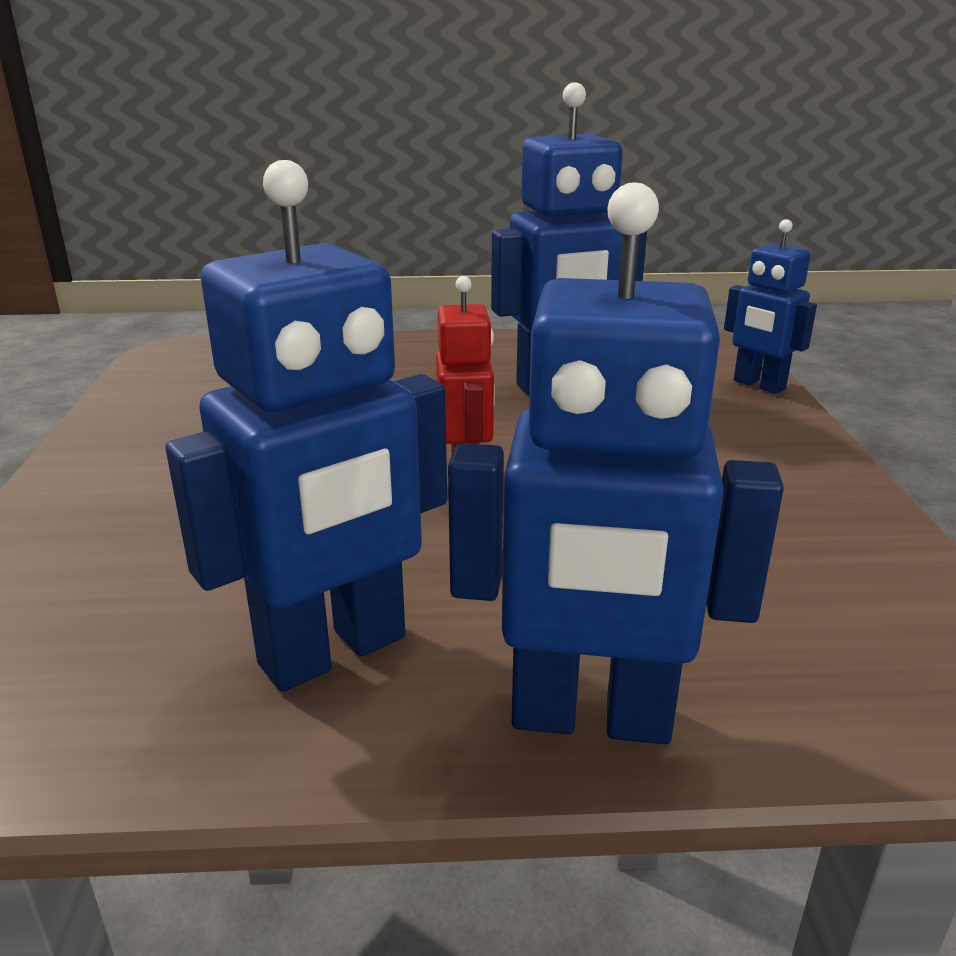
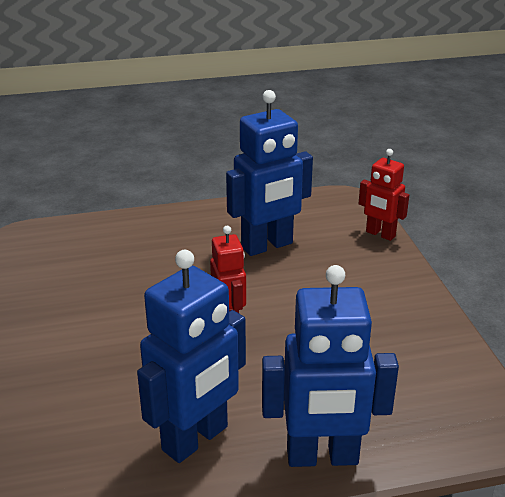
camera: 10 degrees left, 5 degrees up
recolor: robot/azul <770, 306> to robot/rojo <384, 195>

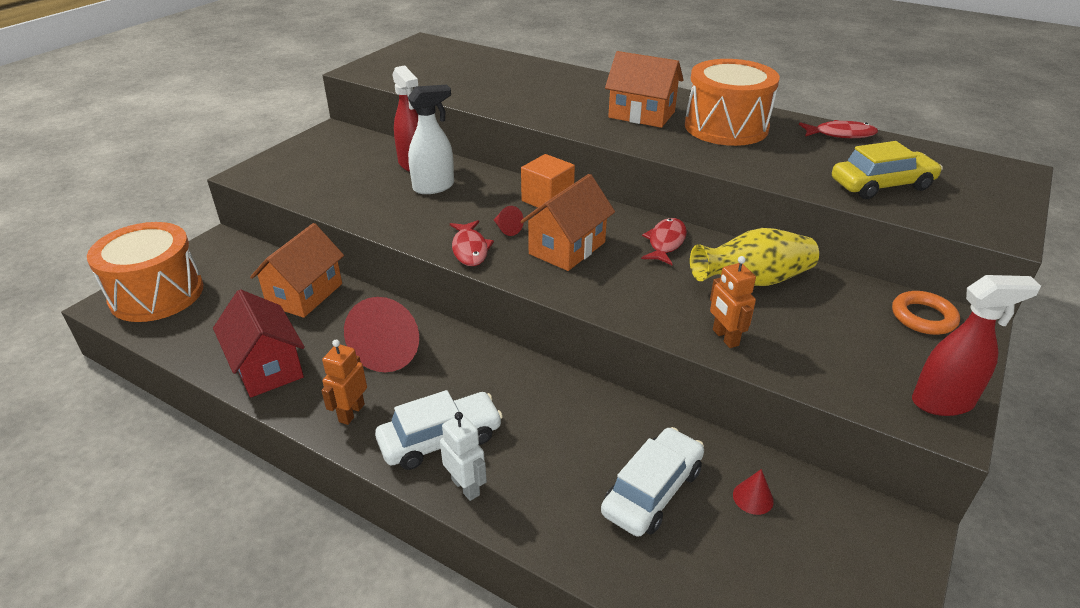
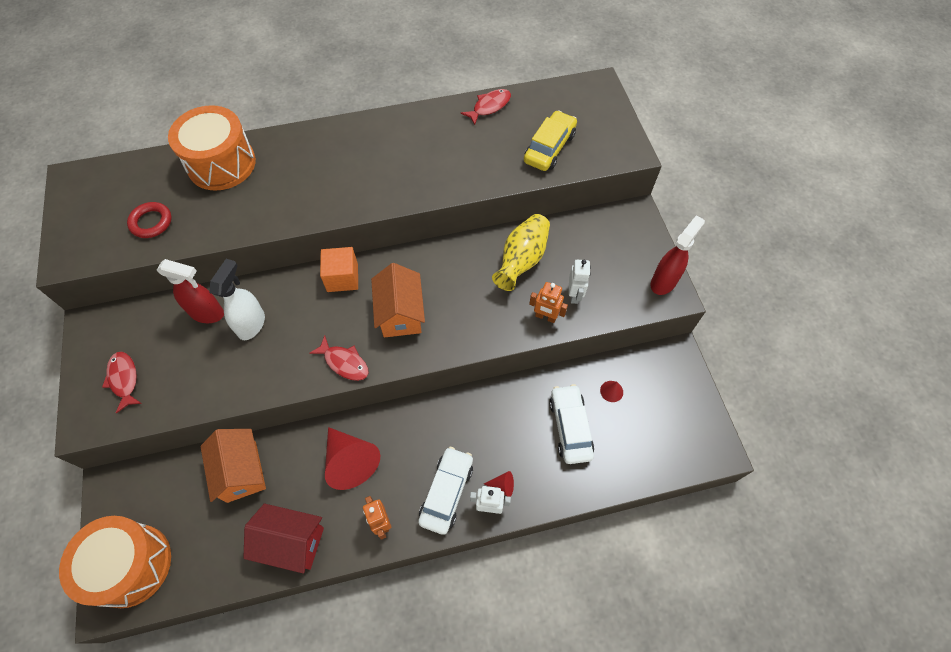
camera: 45 degrees left, 25 degrees up
delete: casa/naranja <644, 89>; anillo/naranja <926, 313>
insert: anillo/rojo <149, 220>; robot/blanco <579, 282>
move: pez/rojo <664, 241> to <122, 382>; tambor/naranja <732, 102> to <212, 148>; cono/rojo <508, 221> to <499, 484>

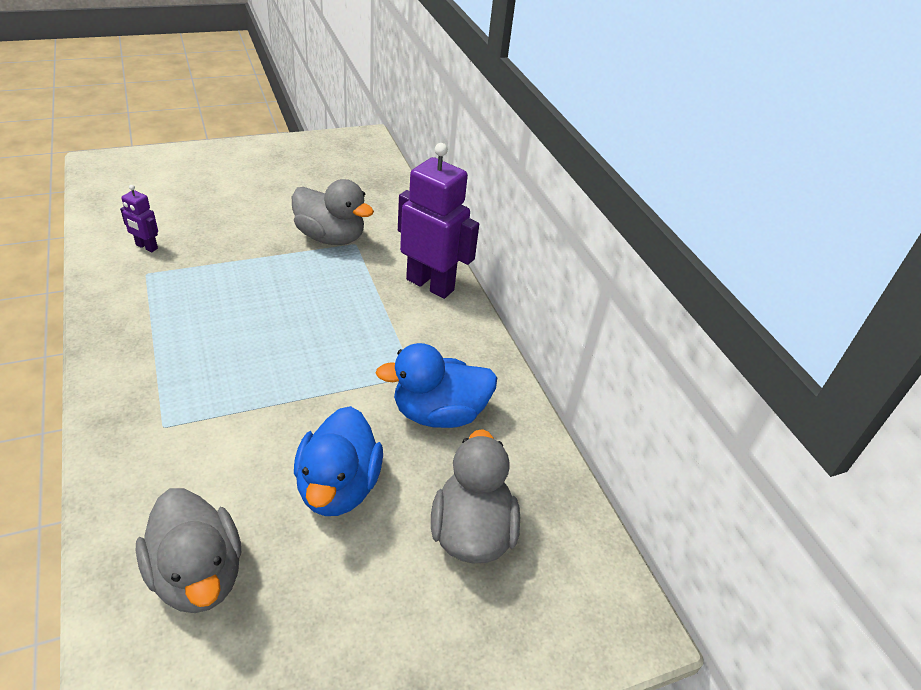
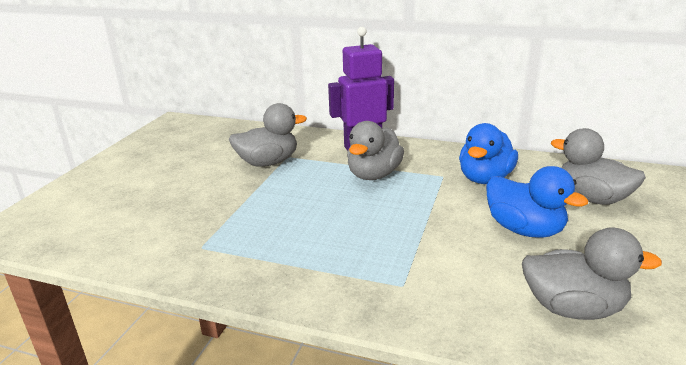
camera: 45 degrees left, 15 degrees down
delete: robot/morado <139, 218>
insert: pato/gris <375, 150>

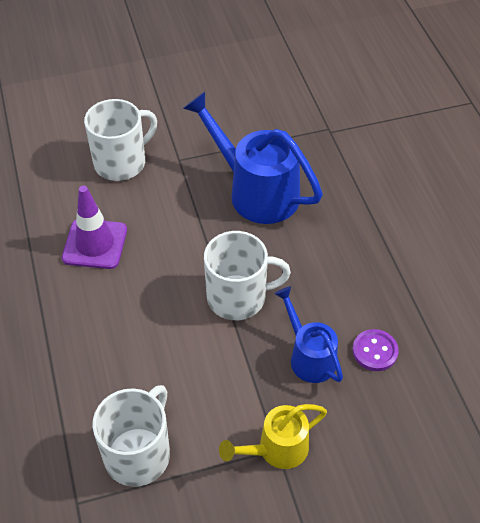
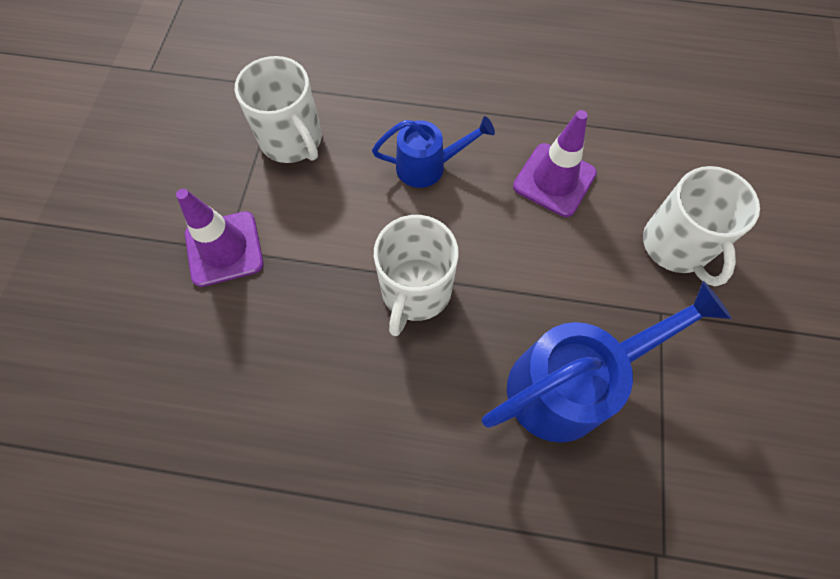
camera: 115 degrees right, 15 degrees up
delete: botón/morado <375, 350>
move: regadera/azul <308, 334> to <433, 152>
replace: regadera/amarillo <273, 436> to cono de tráfico/morado <220, 238>

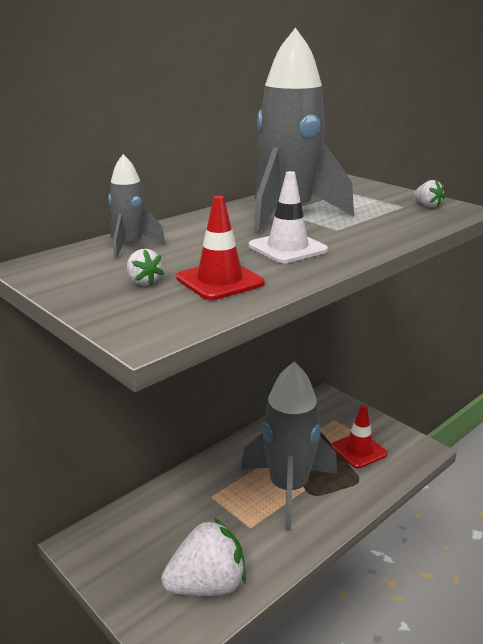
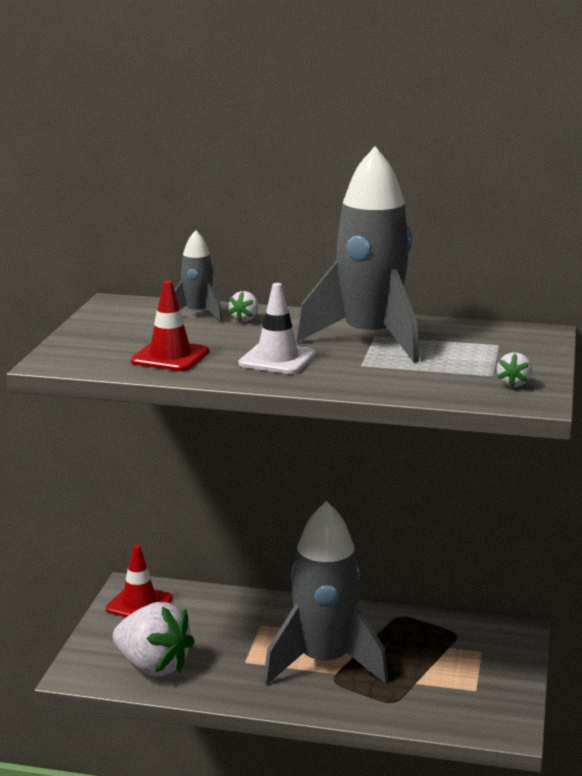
camera: 55 degrees right, 5 degrees down
move: cono de tráfico/rojo <359, 436> to <139, 581>; fresa/blanco <145, 267> to <243, 306>

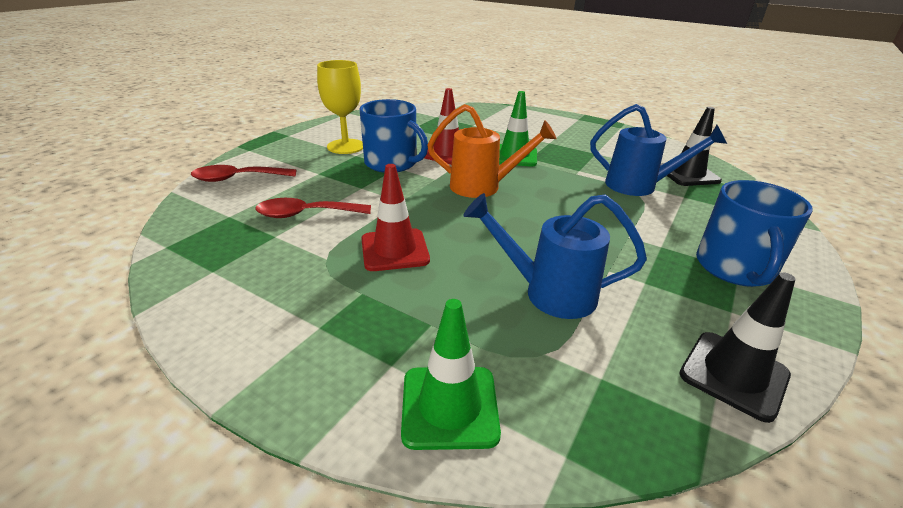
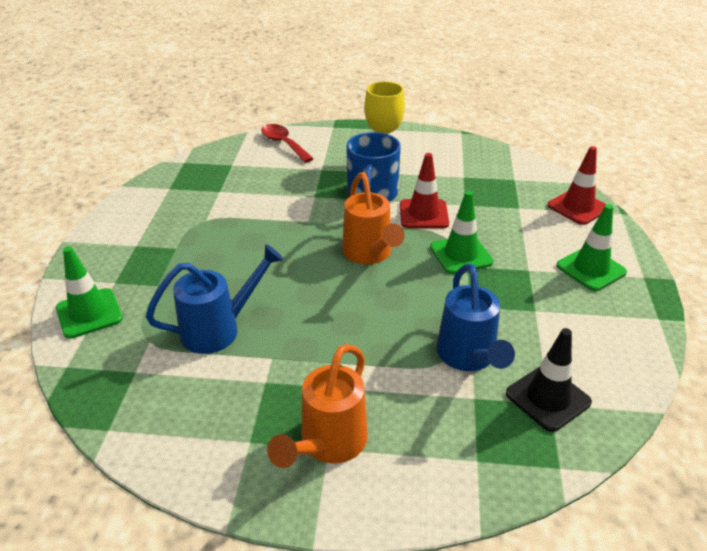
camera: 65 degrees right, 5 degrees up
delete: cuchara/rojo <313, 208>; cono de tráfico/negro <737, 347>
insert: cono de tráfico/verde <591, 247>
move: cono de tráfico/rojo <395, 217> to <576, 185>
replace: taza/azul <754, 233> to regadera/naranja <317, 406>
rotate: regadera/azul <555, 256> = <215, 299> 75 degrees clockwise

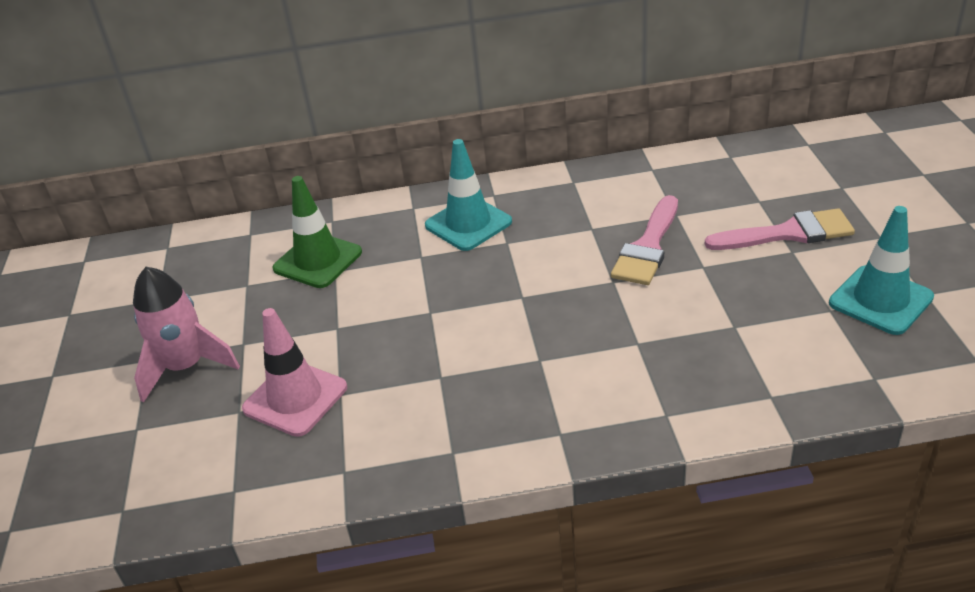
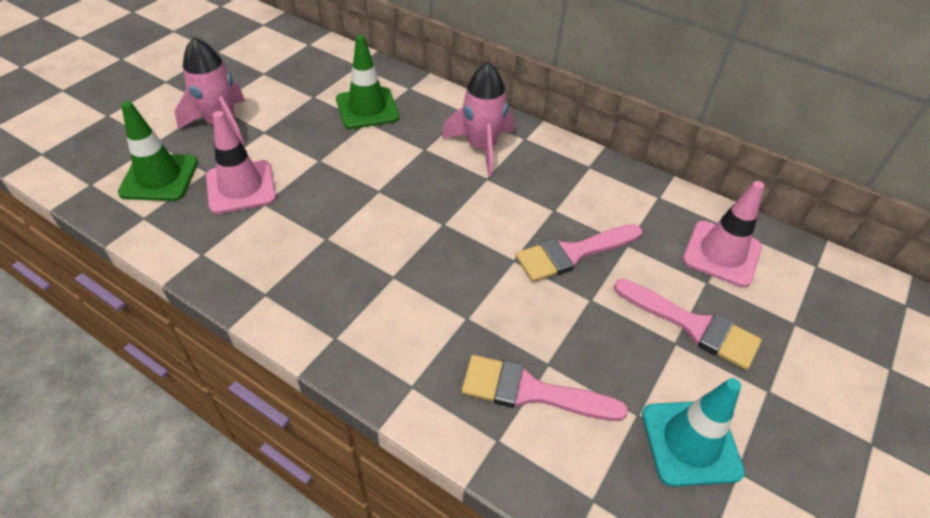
camera: 35 degrees right, 10 degrees up
insert: cono de tráfico/verde <158, 151>; pincel/rosa <545, 388>; cono de tráfico/rosa <723, 234>
replace: cono de tráfico/turquesa <468, 195> to cohete/rosa <478, 119>

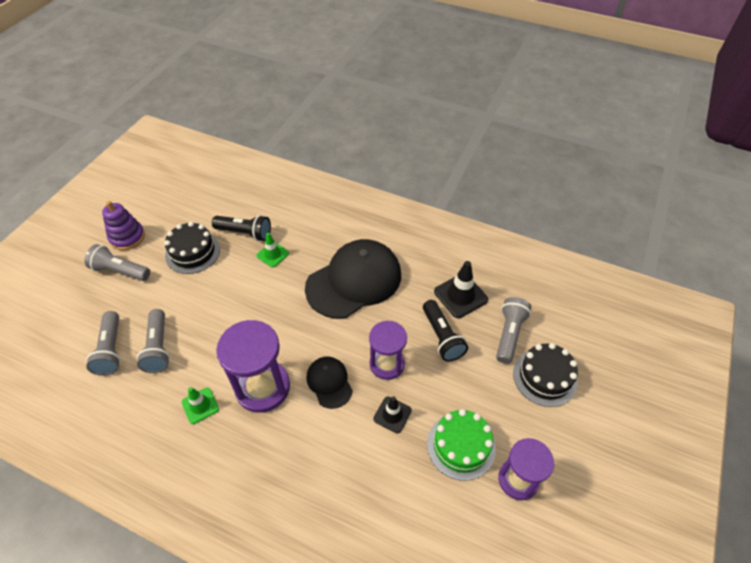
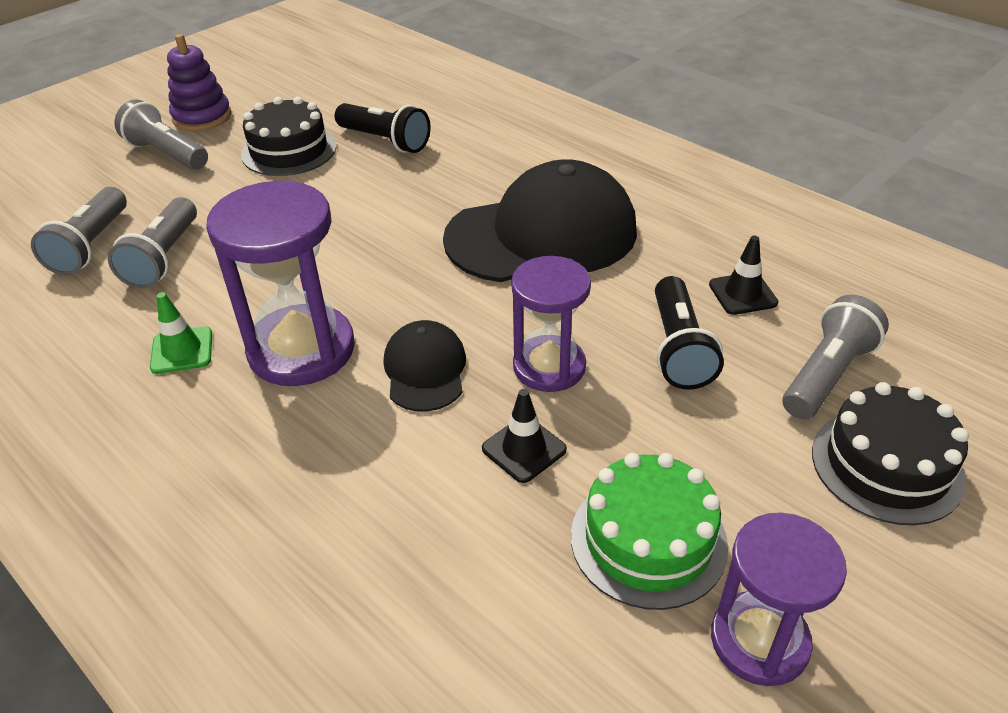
camera: 20 degrees right, 10 degrees down
delete: cono de tráfico/verde <272, 250>
resize: cono de tráfico/negro <461, 289> = <744, 275> x0.63

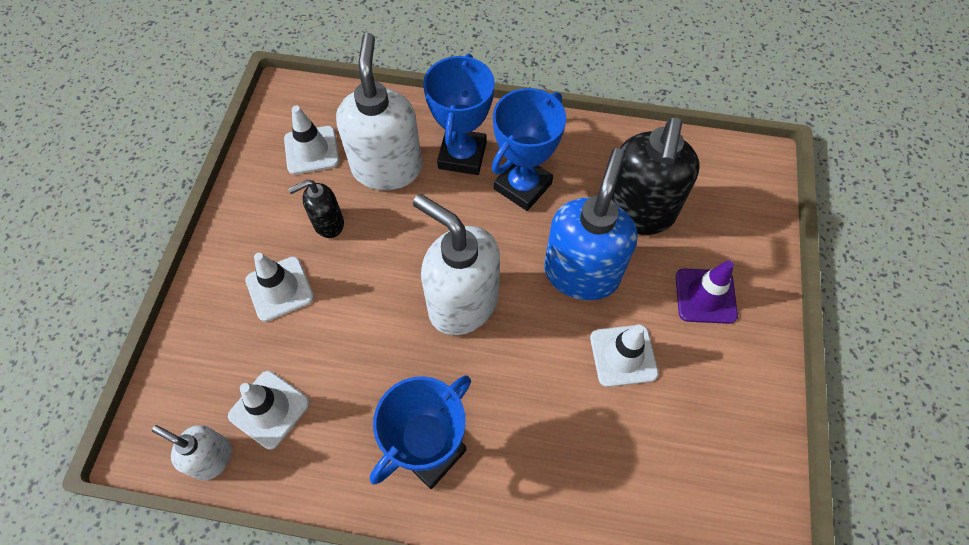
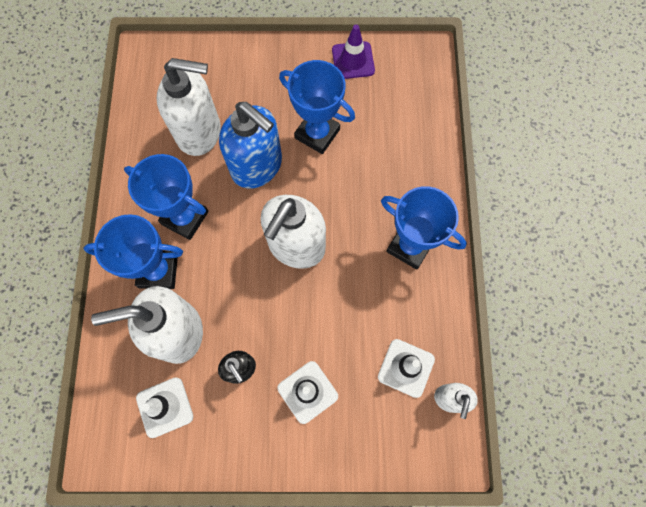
camera: 100 degrees left, 10 degrees up
move: cono de tráfico/morado <707, 292> to <353, 52>
replace: cono de tráfico/blanco <624, 356> to trofeo/azul <317, 107>
recolor: dispensador de jabón/negro <655, 176> to dispensador de jabón/blanco <188, 107>
rotate: dispensador de jabón/azul <591, 224> = <250, 145> 150 degrees counterclockwise

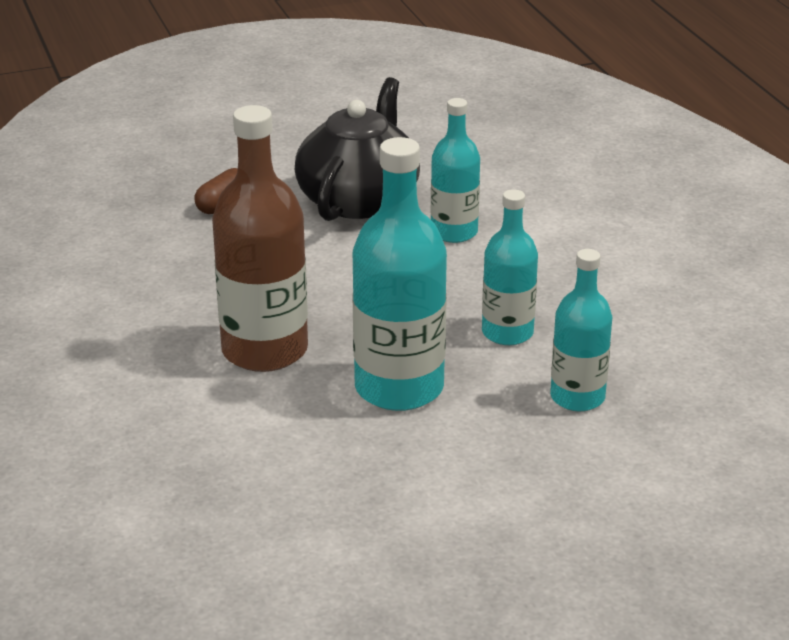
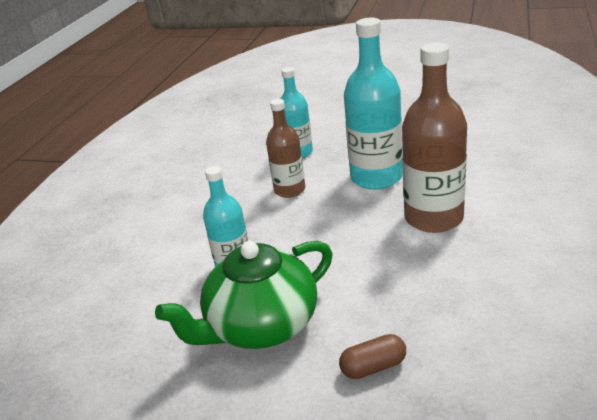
camera: 140 degrees left, 0 degrees up
recolor: tetera/negro <357, 149> to tetera/verde <244, 295>; botella/turquesa <510, 267> to botella/marrón <285, 148>

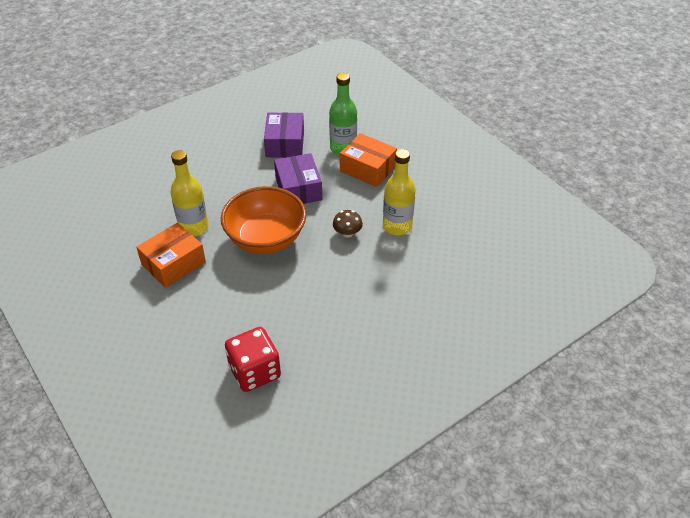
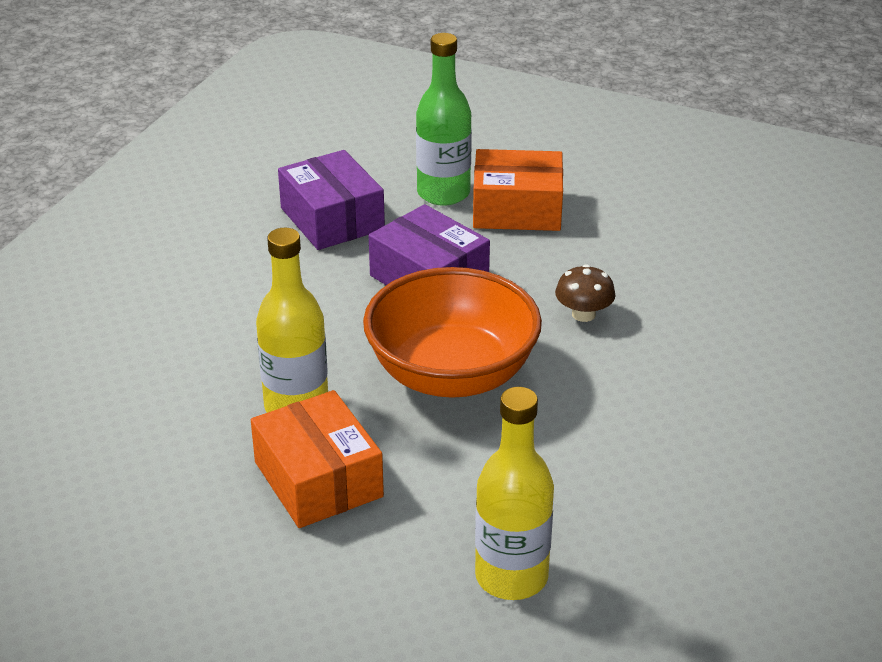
camera: 30 degrees left, 10 degrees down
delete: dado/rojo <253, 359>
move: botella/amarillo <399, 192> to <514, 493>
rotate: caja/naranja <171, 255> = <317, 459> 45 degrees counterclockwise

